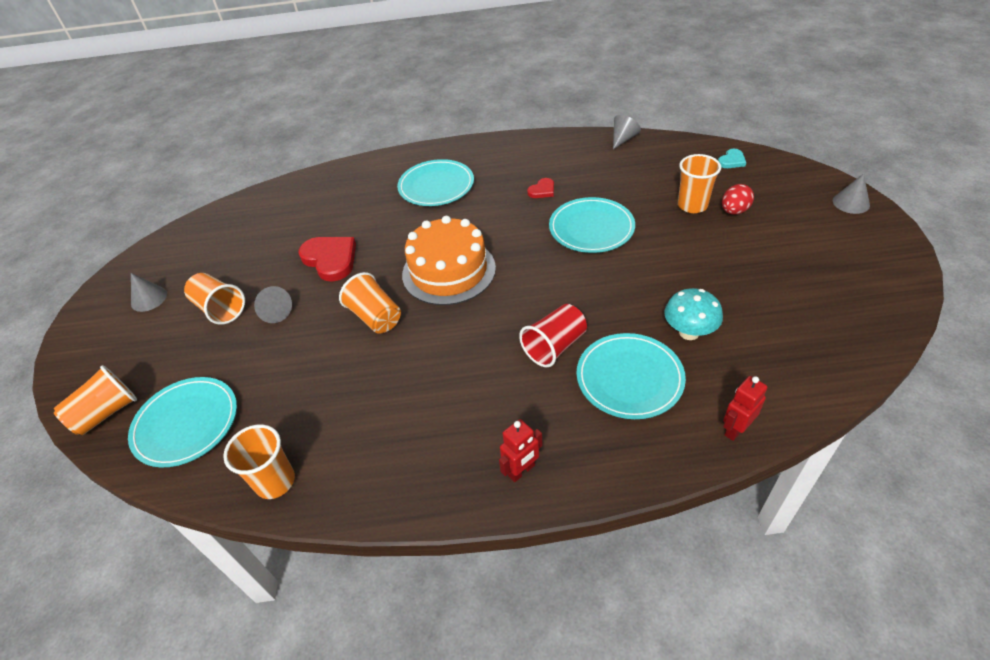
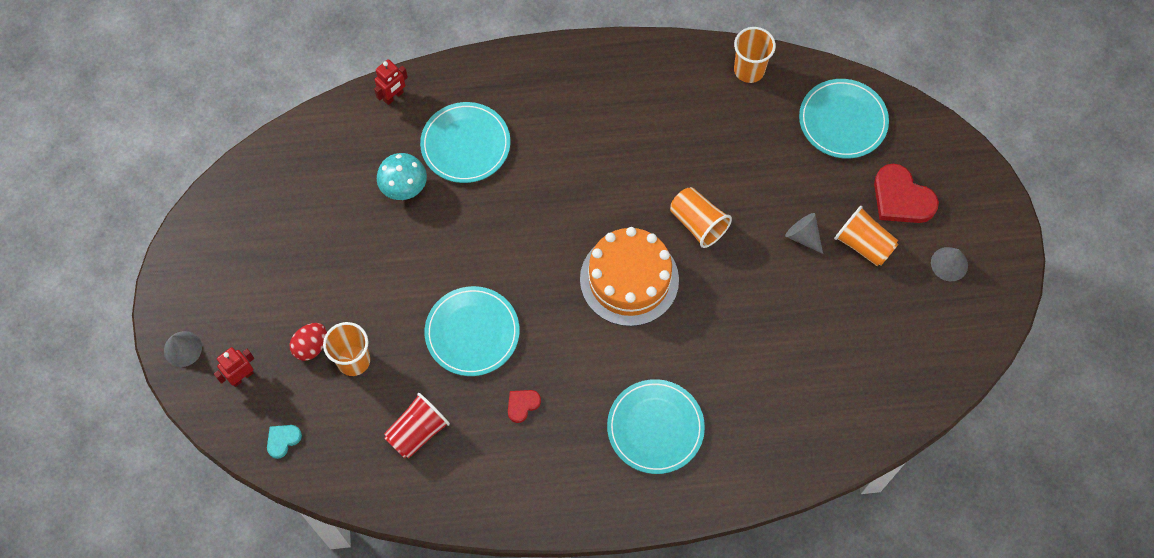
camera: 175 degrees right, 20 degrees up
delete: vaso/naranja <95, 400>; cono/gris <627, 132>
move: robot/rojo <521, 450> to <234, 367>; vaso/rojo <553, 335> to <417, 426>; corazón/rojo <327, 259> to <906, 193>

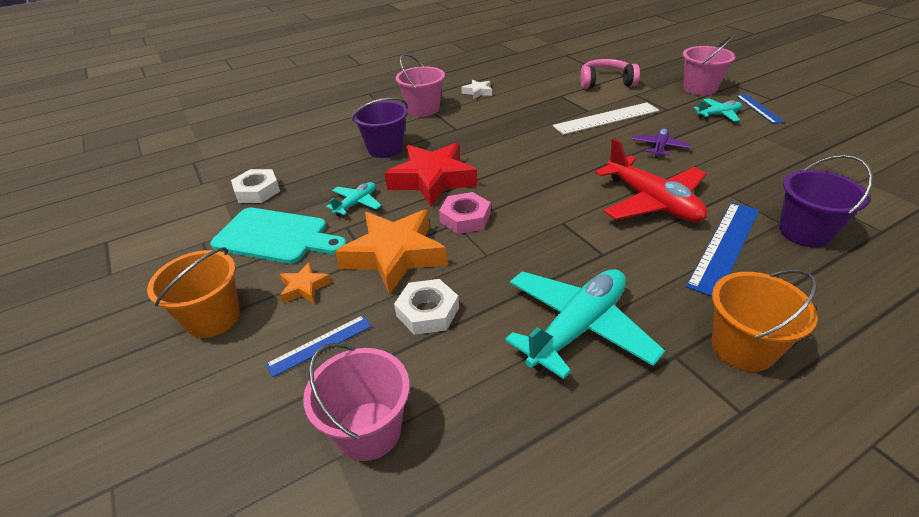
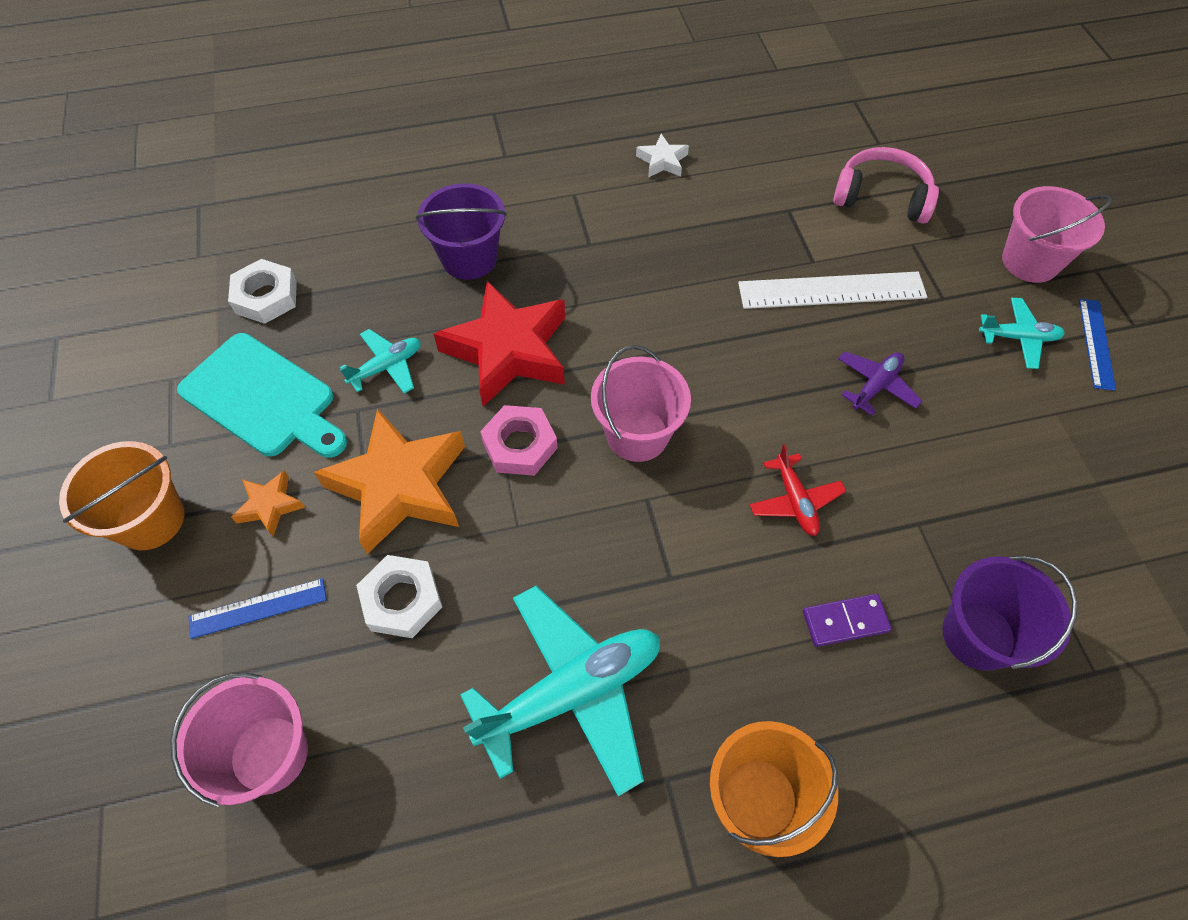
camera: 15 degrees right, 20 degrees up
move: balde/rosa <420, 85> to <641, 403>
replace: regla/azul <722, 249> to ficha de dominó/morado <847, 620>
resize: avión/rojo <651, 180> = <798, 490> x0.50

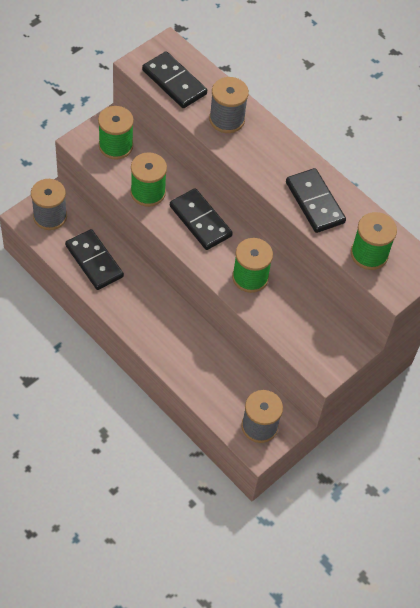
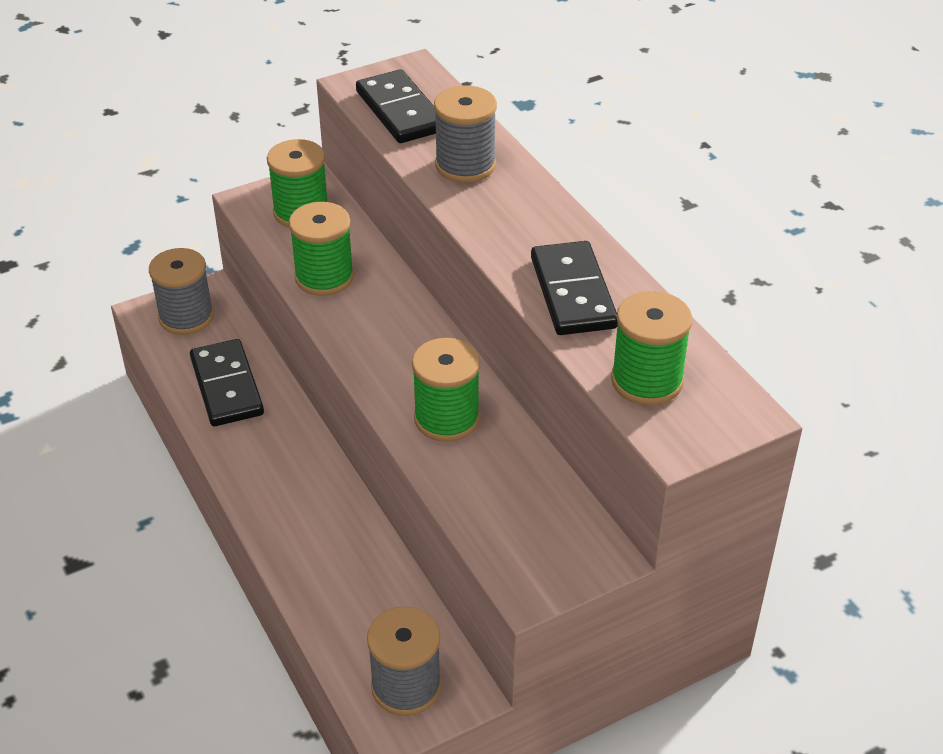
camera: 20 degrees right, 15 degrees down
delete: ficha de dominó/negro <201, 219>

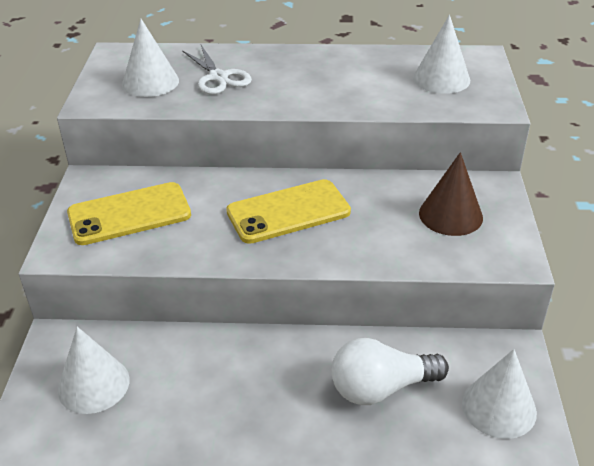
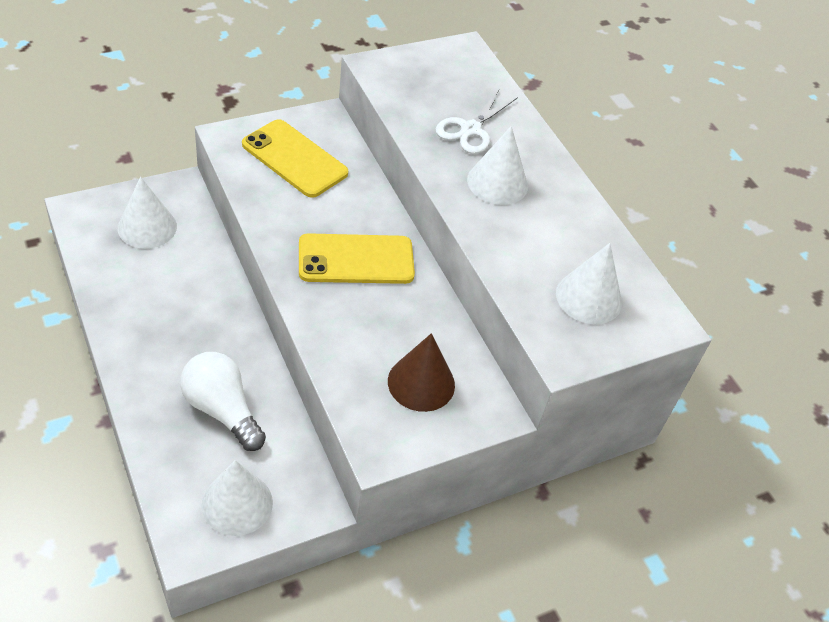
camera: 55 degrees right, 10 degrees up
move: cono/blanco <150, 58> to <497, 165>
rotate: móvil/amarillo <288, 211> = <357, 258> 45 degrees counterclockwise

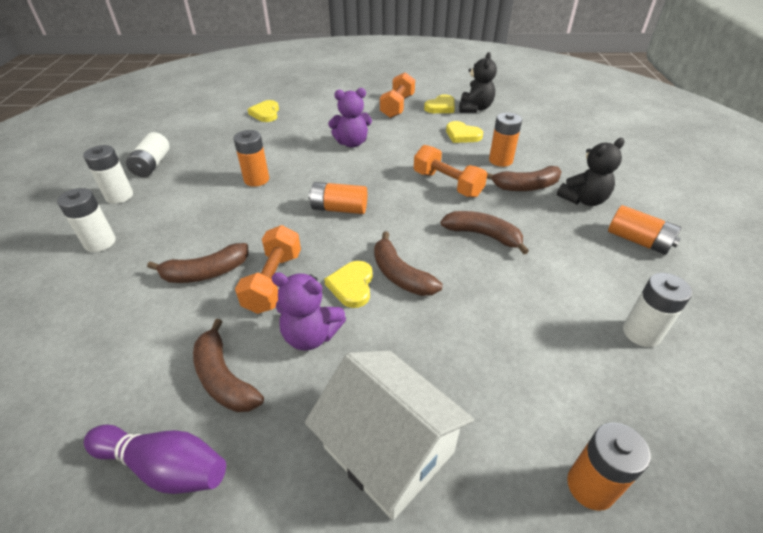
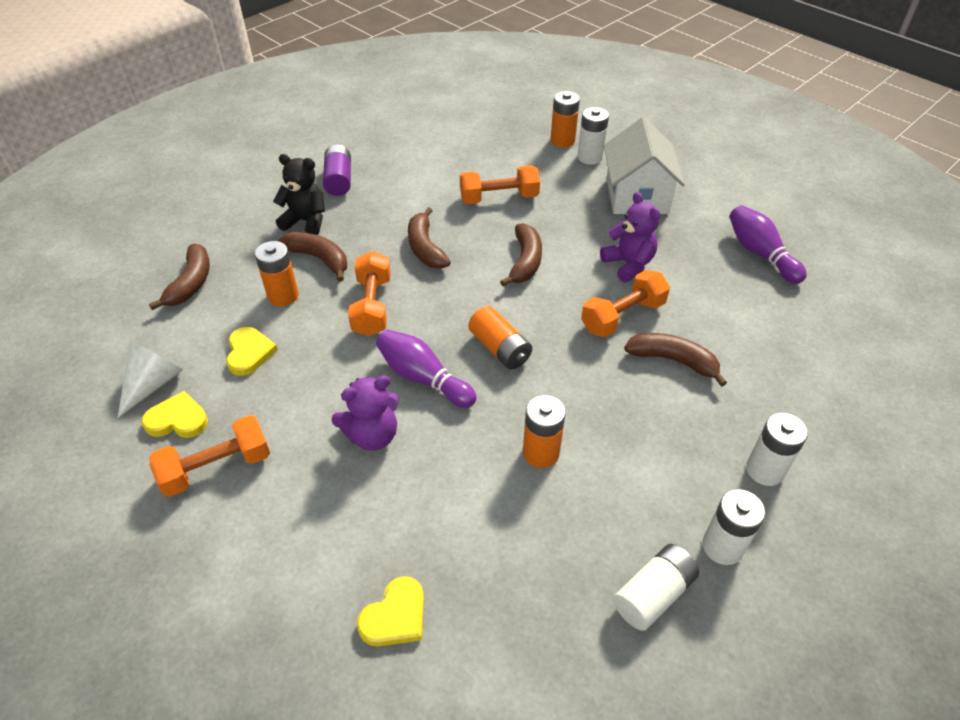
camera: 135 degrees left, 5 degrees up
delete: corazón/amarillo <348, 284>
insert: bolo/morado <426, 368>; mancuerna/naranja <500, 184>
move: plátano/marrón <228, 365> to <179, 277>; pila/blanco <657, 310> to <593, 136>
replace: osito/negro <478, 82> to cono/blanco <149, 380>
recolor: pila/naranja <644, 230> to pila/morado <337, 170>
rotate: osito/morado <350, 118> = <365, 413> 120 degrees clockwise

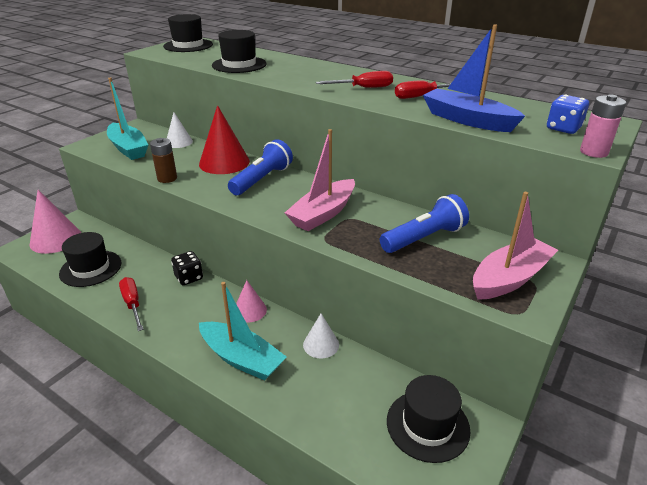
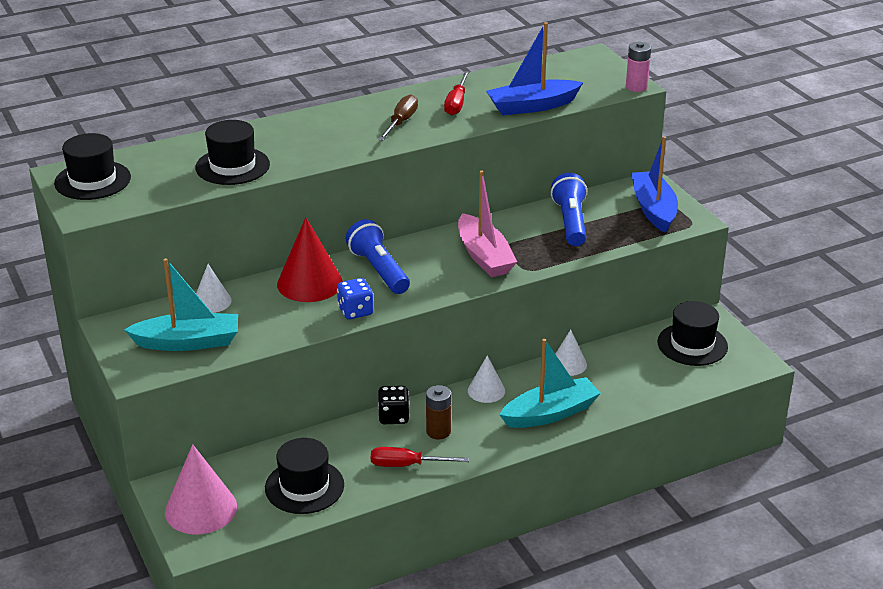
camera: 60 degrees left, 0 degrees up
move: dado/azul <568, 114> to <355, 298>; pila/marrón <163, 160> to <438, 412>
recolor: destornillador/rojo <354, 79> to destornillador/marrón <398, 117>; cono/rosa <251, 301> to cono/blanco <486, 379>; barco/rosa <515, 246> to barco/azul <654, 184>

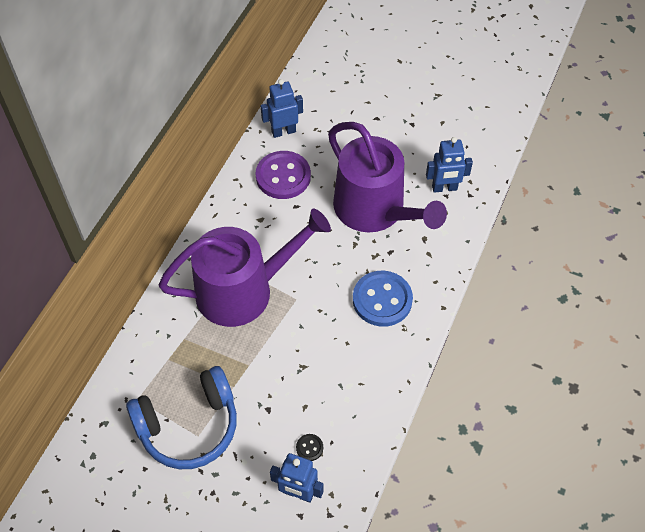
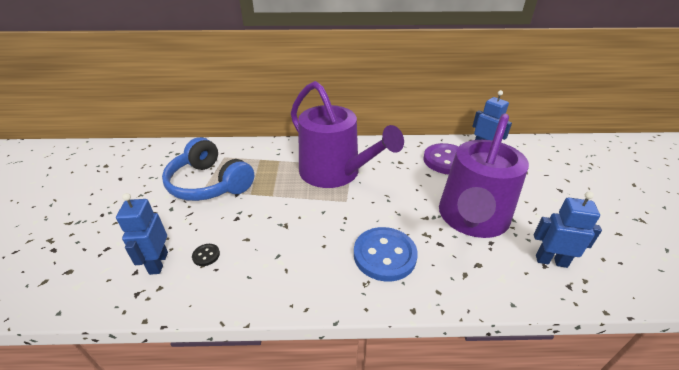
camera: 65 degrees right, 20 degrees down
rotate: robot/azul <449, 165> = <568, 230> 135 degrees clockwise

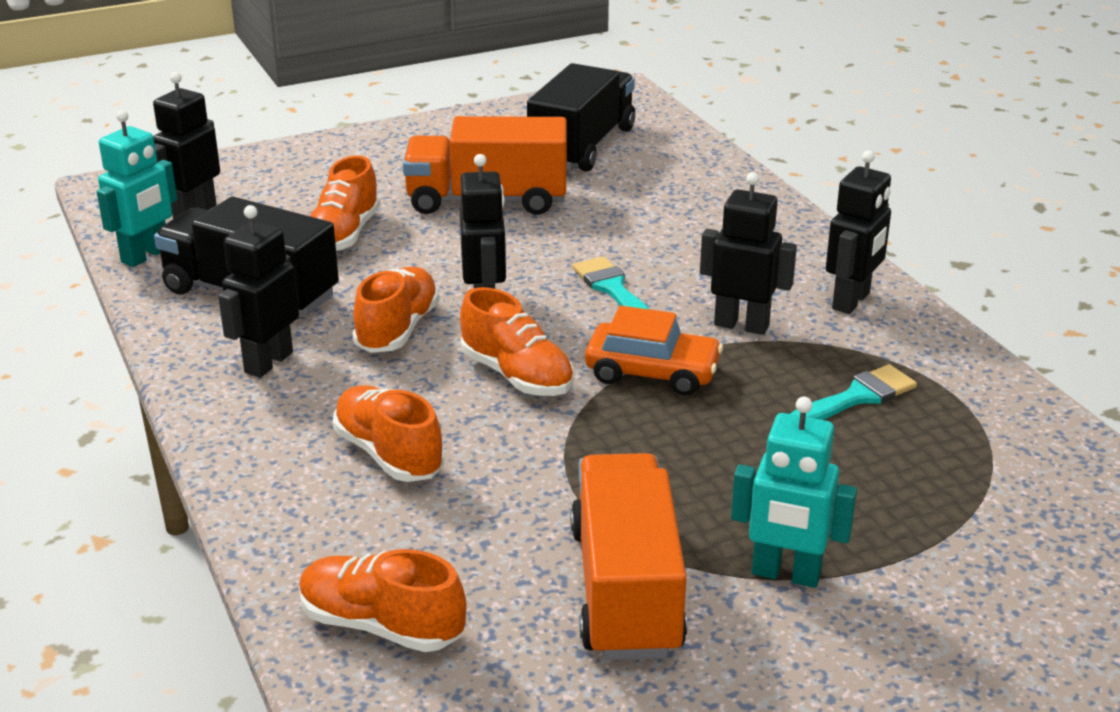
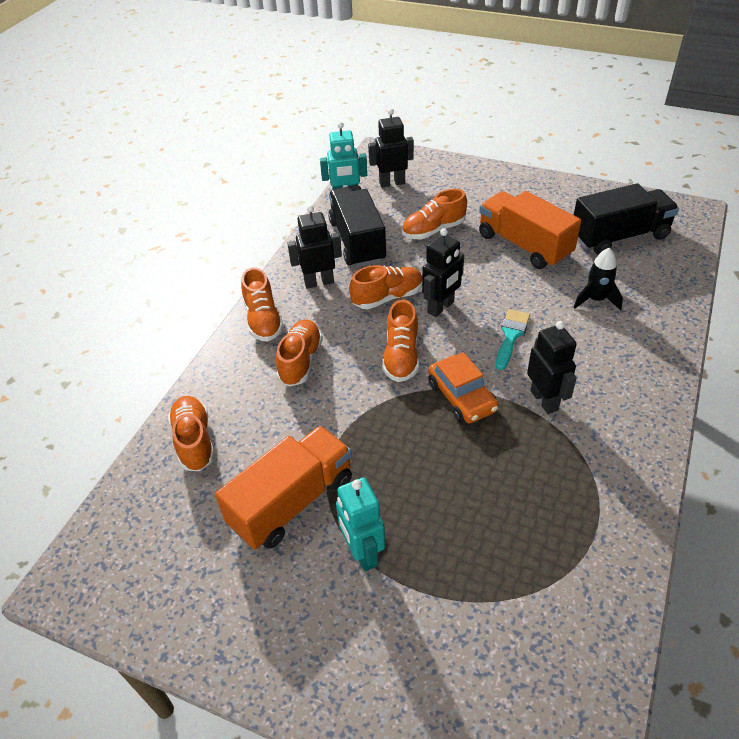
camera: 50 degrees right, 15 degrees up
delete: pincel/turquesa <853, 392>; robot/negro <858, 232>
insert: zapato/naranja <262, 304>; cohete/negro <598, 279>

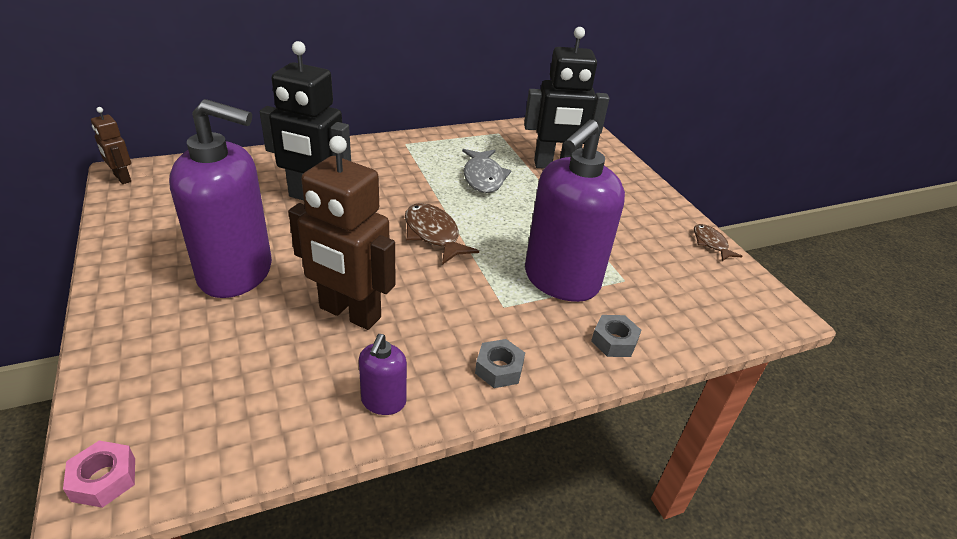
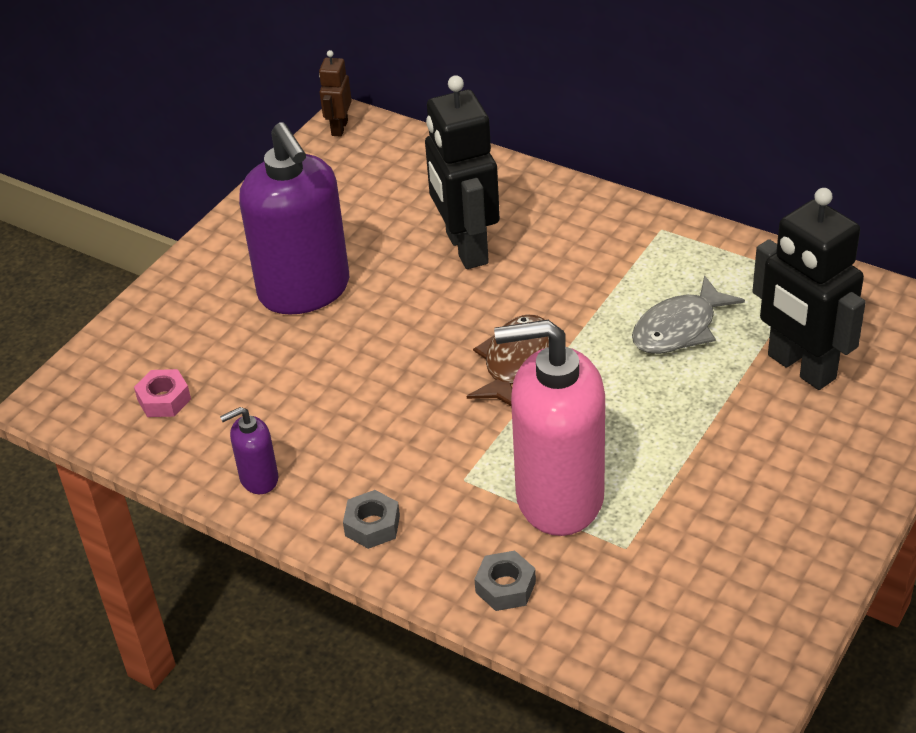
camera: 60 degrees right, 5 degrees up
delete: robot/marrón <342, 233>; pez/marrón <718, 242>
move: tuerca/rosa <99, 474> to <162, 393>
recolor: dispensador de jabón/morado <575, 211> to dispensador de jabón/rosa <549, 428>

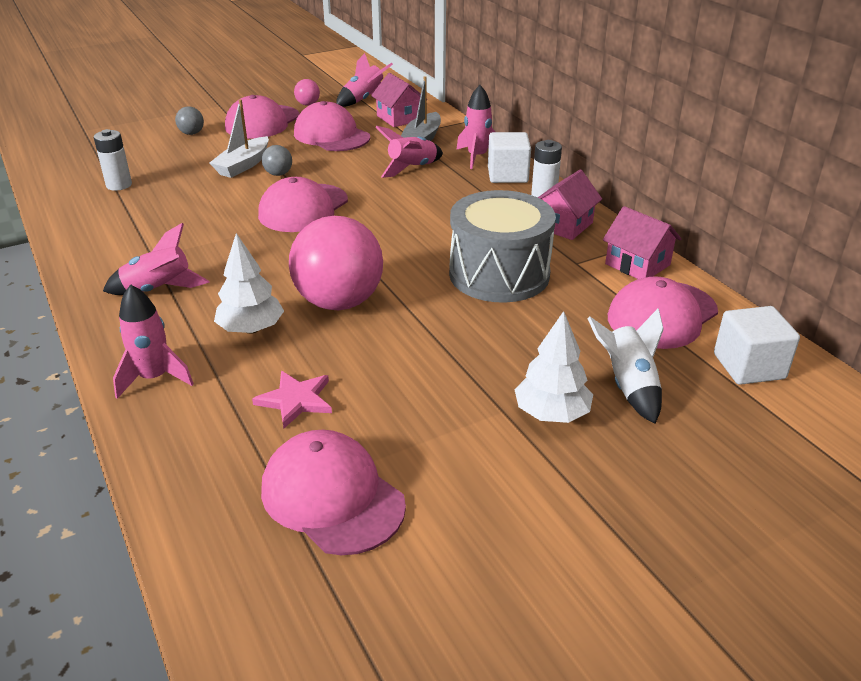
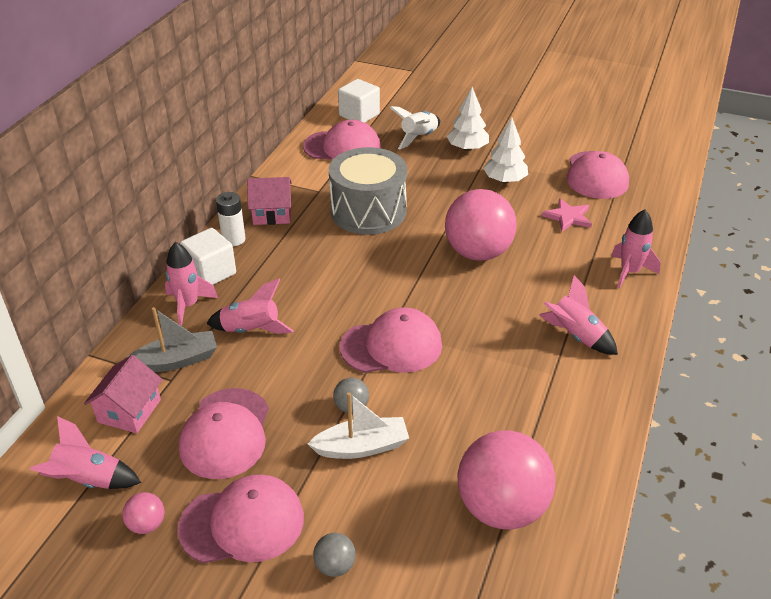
camera: 130 degrees left, 5 degrees up
delete: casa/rosa <642, 242>
move: árbol/blanco <249, 283> to <505, 150>
replace: pila/blanco <113, 160> to pelota/rosa <507, 479>

